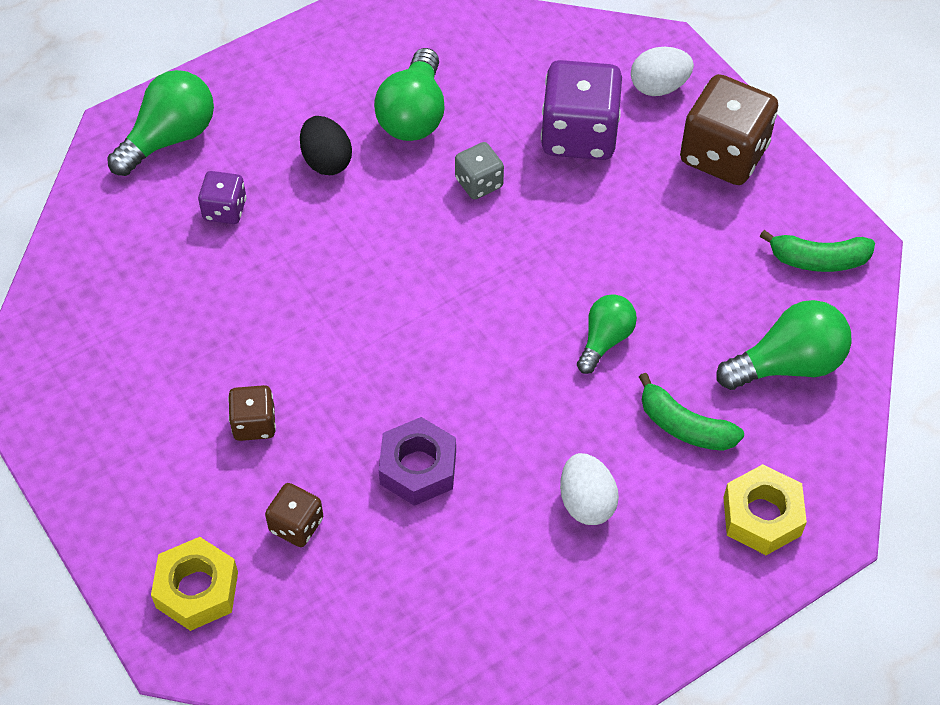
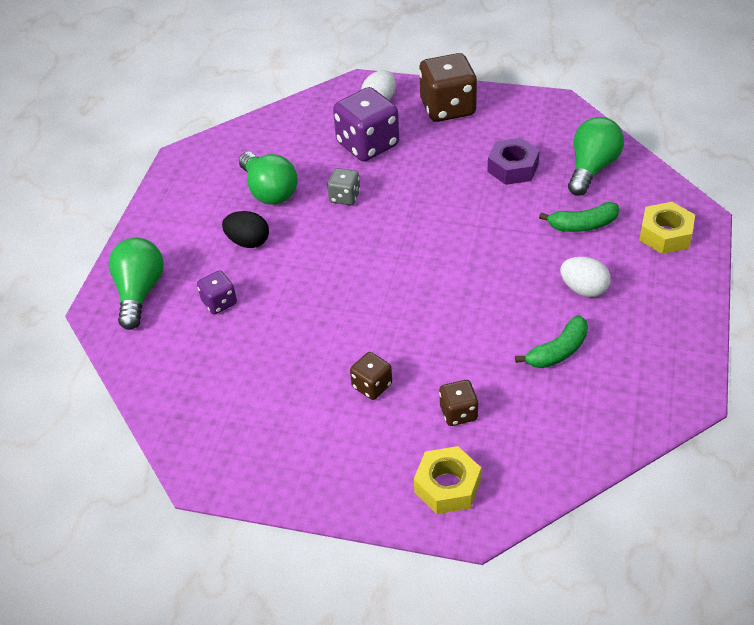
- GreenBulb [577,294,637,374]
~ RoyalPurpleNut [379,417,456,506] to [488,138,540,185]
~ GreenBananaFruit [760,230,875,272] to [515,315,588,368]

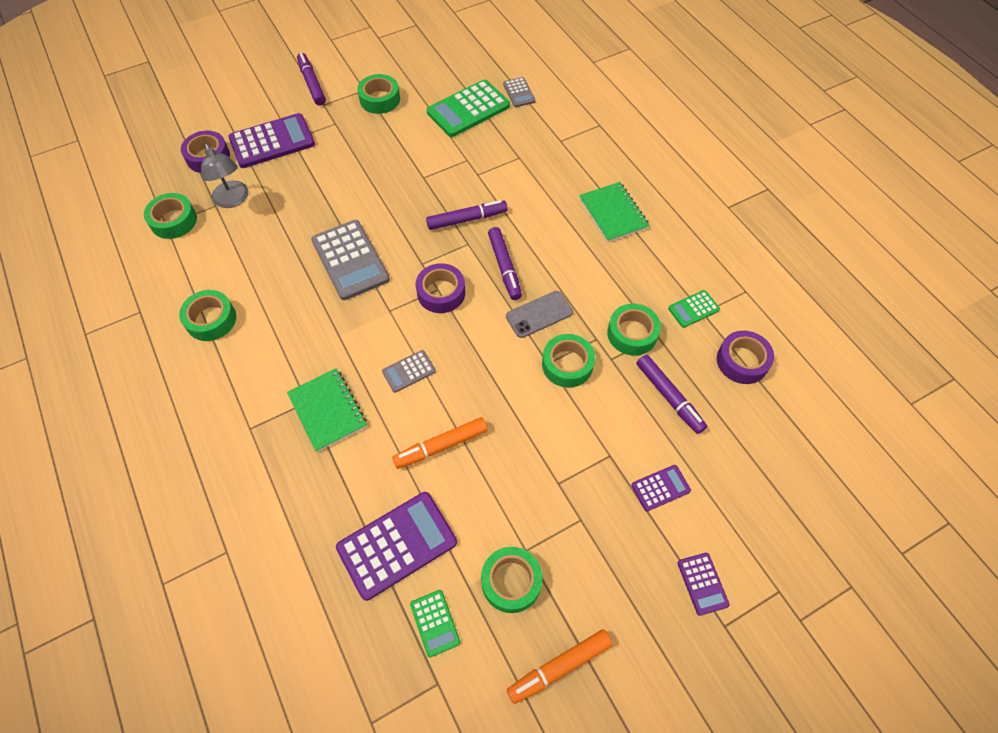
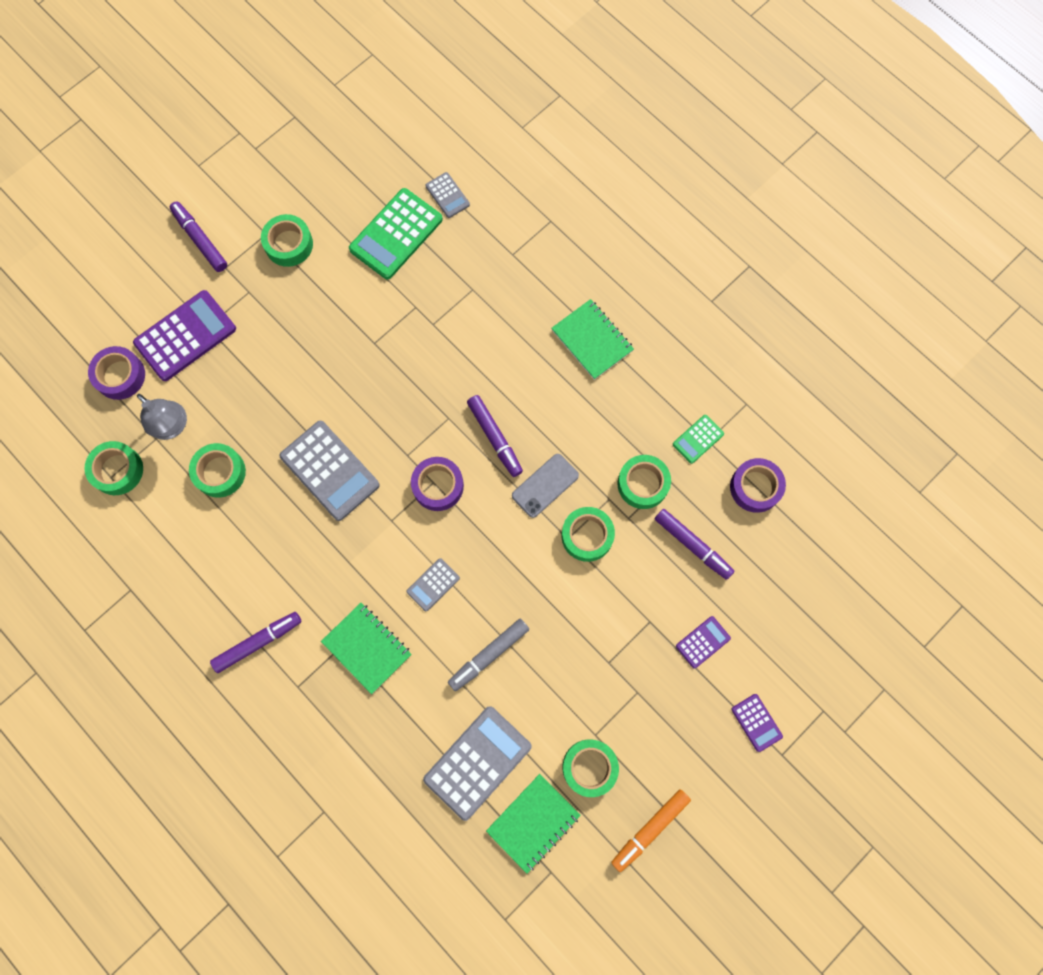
~ GreenStickyTape [179,290,236,341] to [189,443,246,498]
~ RoyalPurpleMarker [426,200,508,230] to [210,612,302,673]
~ GreenPocketCalculator [410,590,461,658] to GreenExerciseBook [486,774,581,874]
~ RoyalPurplePocketCalculator [336,492,457,601] to GrayPocketCalculator [423,706,532,821]
~ BrightOrangeMarker [392,417,488,469] to GrayMarker [448,619,529,691]

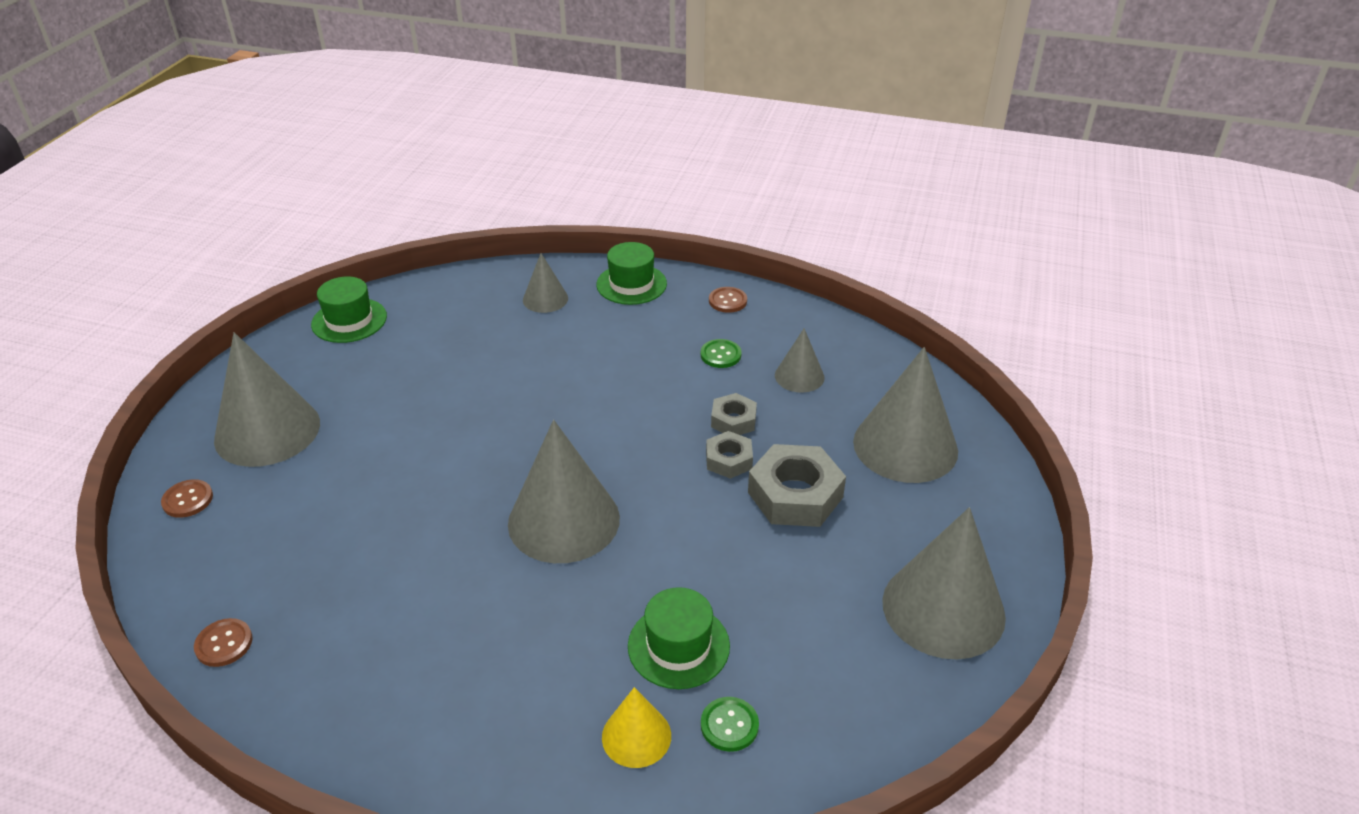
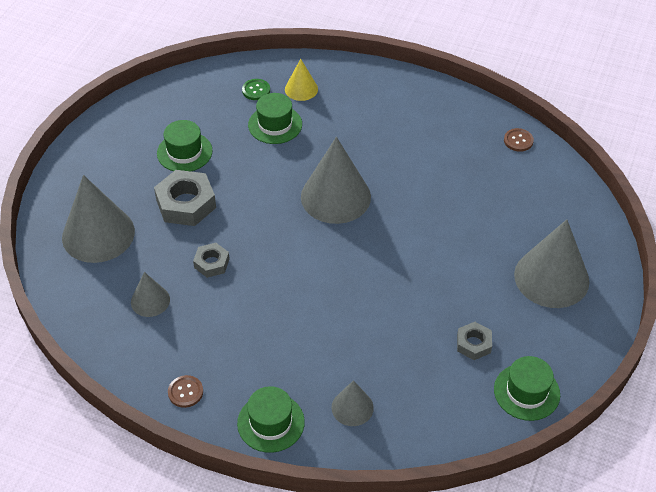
- DarkBrownButton [161,479,213,518]
- GreenButton [701,339,741,368]
- GrayCone [882,507,1006,659]
+ GreenTopHat [157,120,213,171]
~ GrayNut [706,431,753,479] to [457,322,492,360]

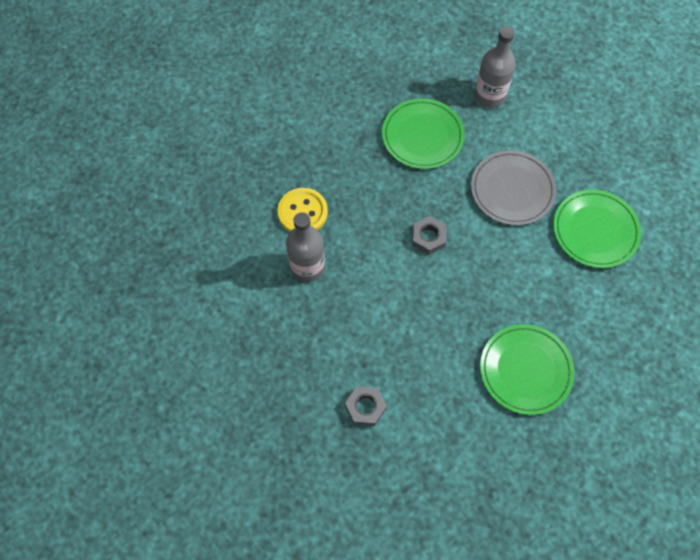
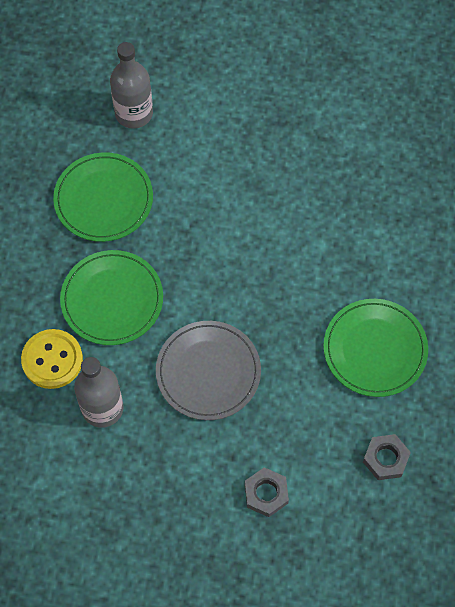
~ GrayNut [412,216,446,255] to [363,434,411,480]
~ GrayPlate [471,150,557,226] to [156,321,261,420]
~ GreenPlate [553,190,641,268] to [60,250,163,345]

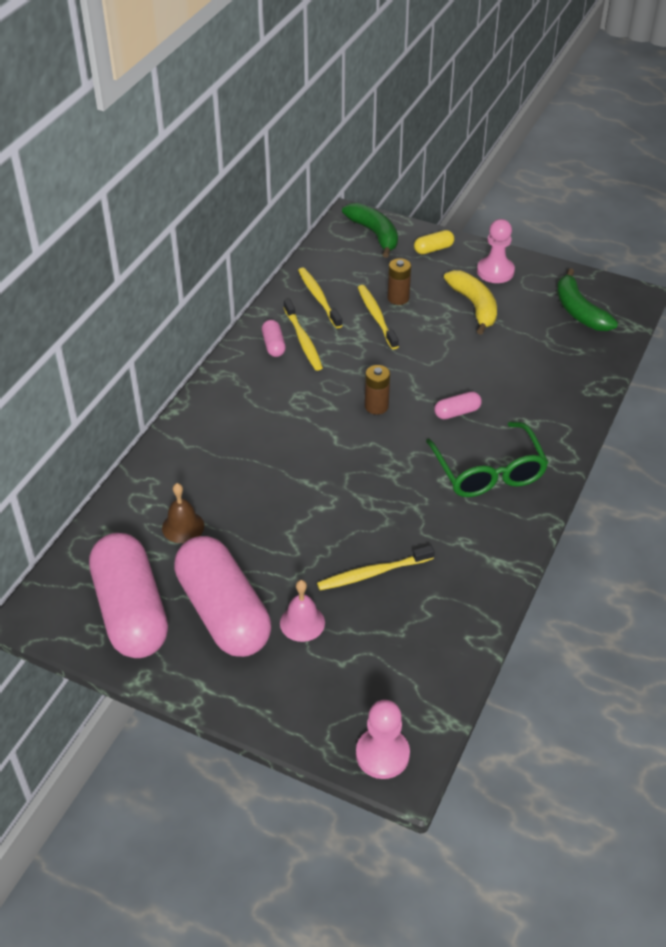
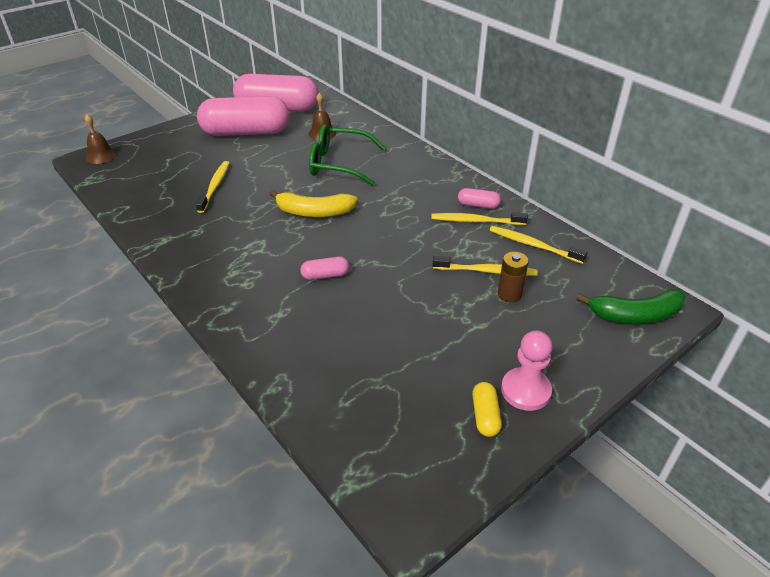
- RosePinkBell [280,580,325,642]
- DarkBrownAaBattery [365,365,390,415]
- GreenBananaFruit [557,268,618,331]
~ BrightYellowPill [414,230,454,254] to [472,382,502,437]
~ GreenEyeglasses [426,422,549,497] to [309,124,386,186]
~ BrightYellowBananaFruit [444,270,497,335] to [269,190,358,217]
~ RosePinkPawn [356,700,410,779] to DarkBrownBell [85,114,117,164]
~ BrightYellowToothbrush [298,267,343,329] = [490,226,587,264] 150 degrees counterclockwise
~ RosePinkPill [434,391,482,419] = [300,257,349,280] 75 degrees clockwise

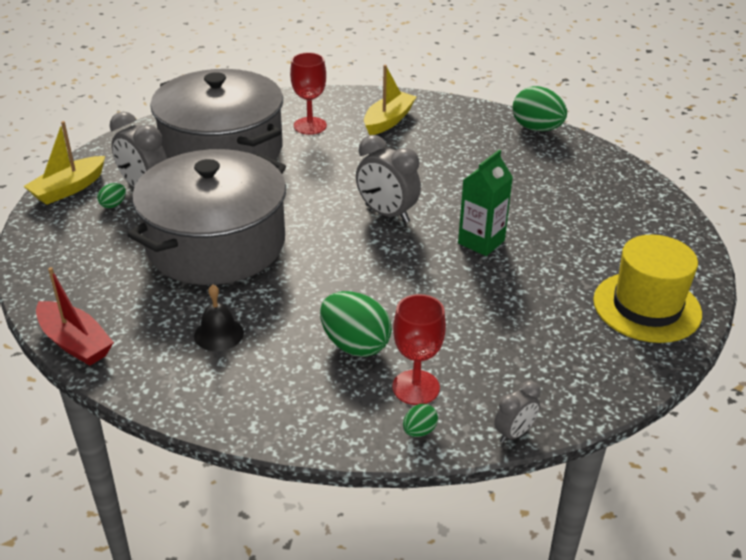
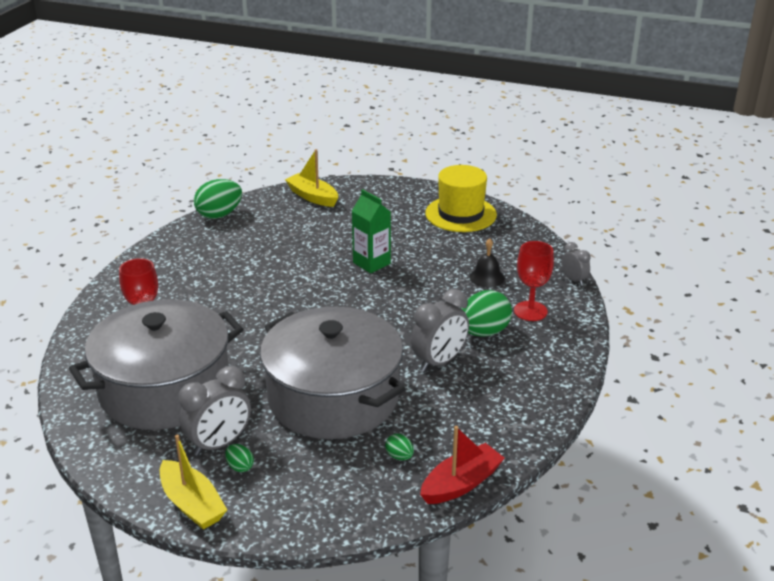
~ EbonyBell [194,285,244,351] to [469,238,505,287]
~ GrayAlarmClock [356,135,421,223] to [411,289,469,372]
~ BrightYellowBoat [364,65,417,135] to [285,149,338,207]
~ GreenEggShape [403,404,438,437] to [385,434,414,460]

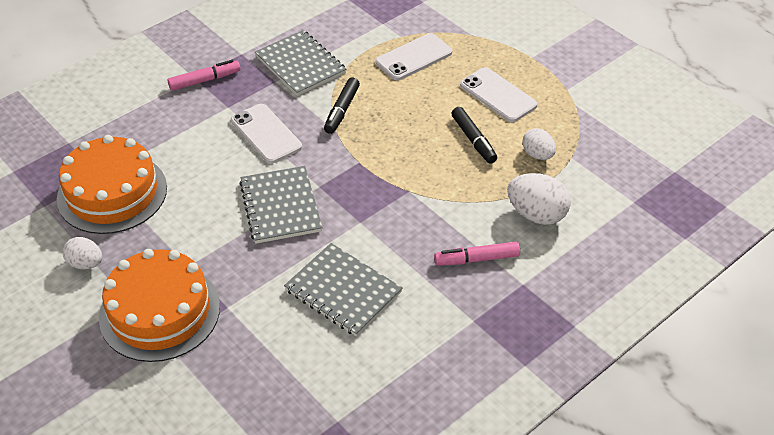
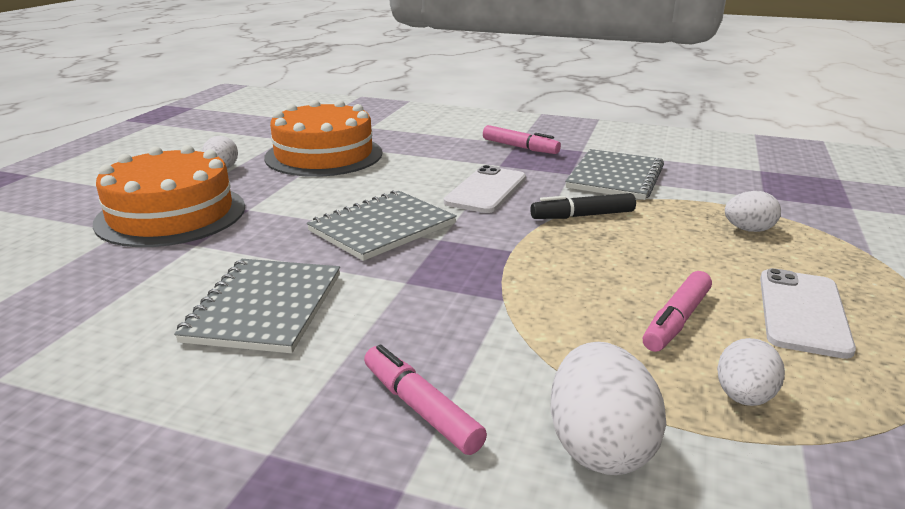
~ PureWhitePhone [376,33,452,80] to PureWhiteEggShape [725,191,781,232]
~ EbonyMarker [451,107,497,164] to RosePinkMarker [643,271,712,352]

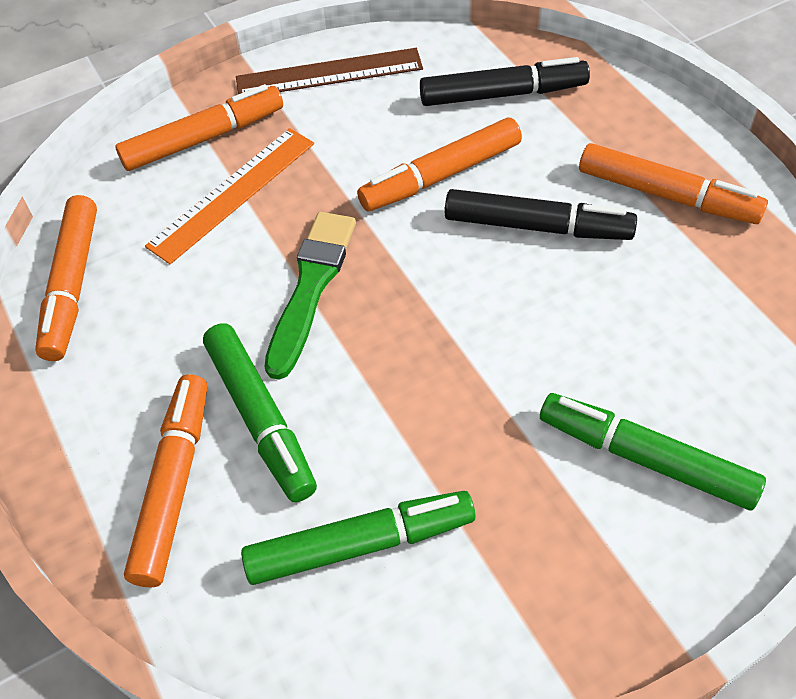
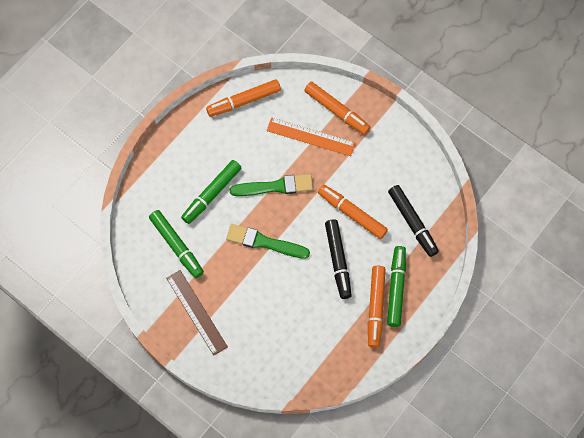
- BrightOrangeMarker [124,374,208,587]
+ GreenPaintbrush [226,224,310,259]
~ DarkBrownStraightedge [236,48,423,94] to [166,270,228,356]
~ GreenMarker [540,393,766,510] to [387,246,406,327]

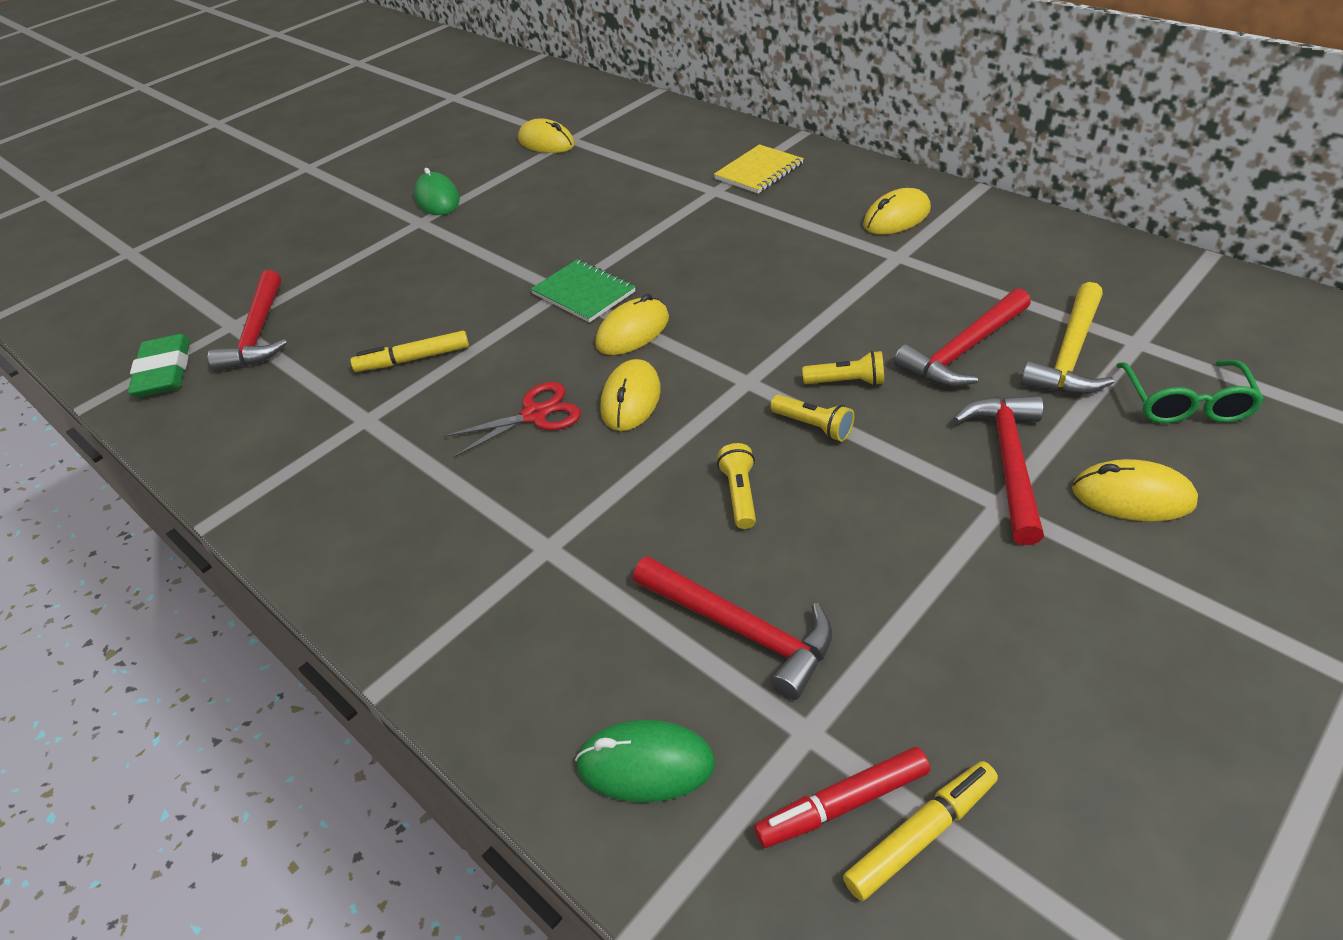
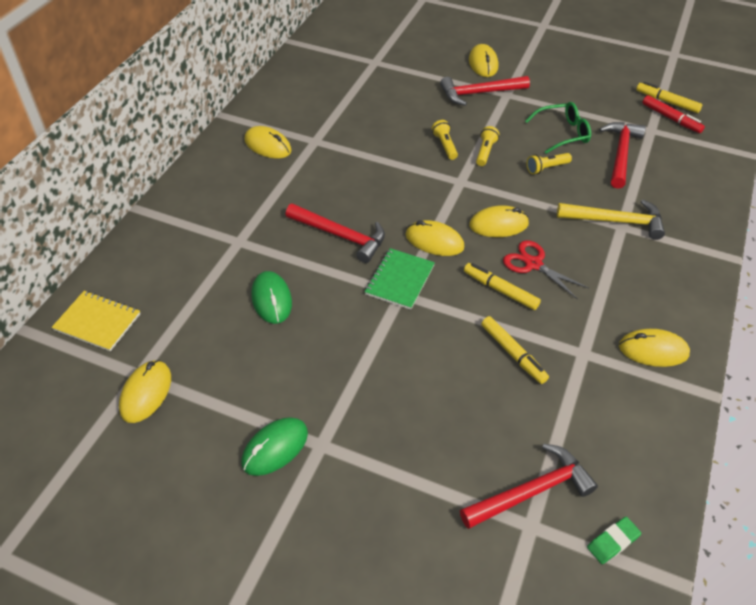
+ BrightYellowMarker [464,263,541,310]
+ BrightYellowComputerMouse [619,329,690,367]
~ GreenComputerMouse [575,720,715,802] to [251,271,292,324]
~ BrightYellowExerciseBook [714,144,804,194] to [52,291,141,351]
~ ScarletClawHammer [894,288,1031,387] to [286,204,385,263]
~ BrightYellowClawHammer [1021,282,1114,395] to [557,200,665,240]
~ GreenEyeglasses [1116,360,1264,423] to [525,102,591,154]
~ GreenPencilEraser [128,334,190,397] = [587,517,641,564] x0.57

